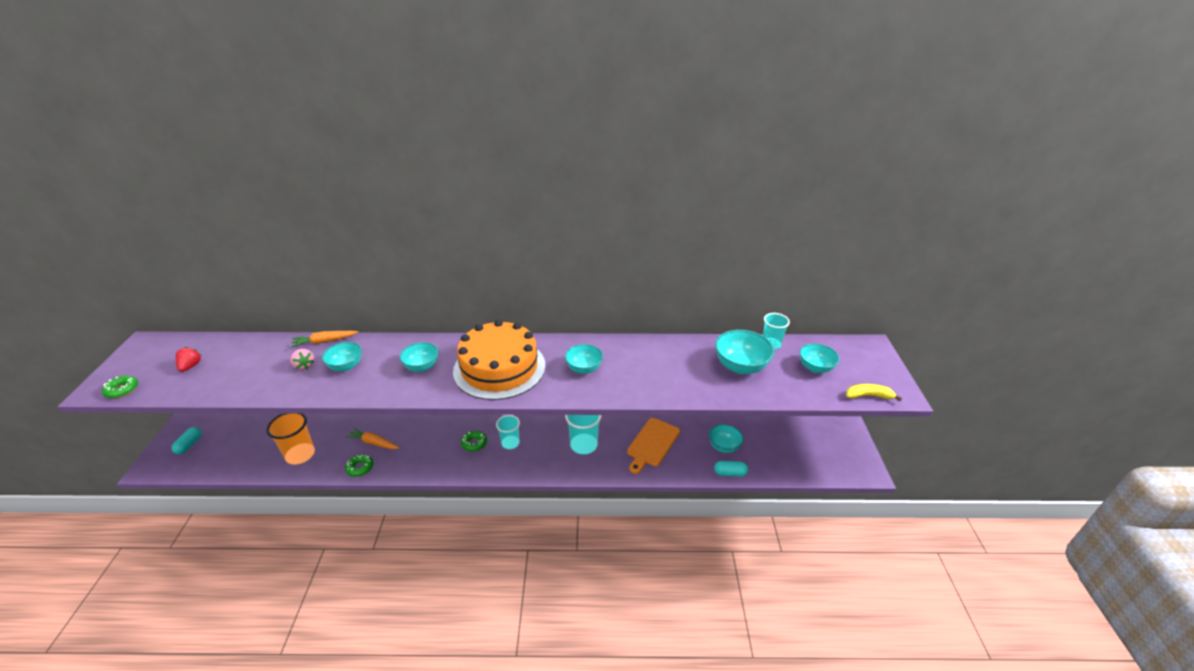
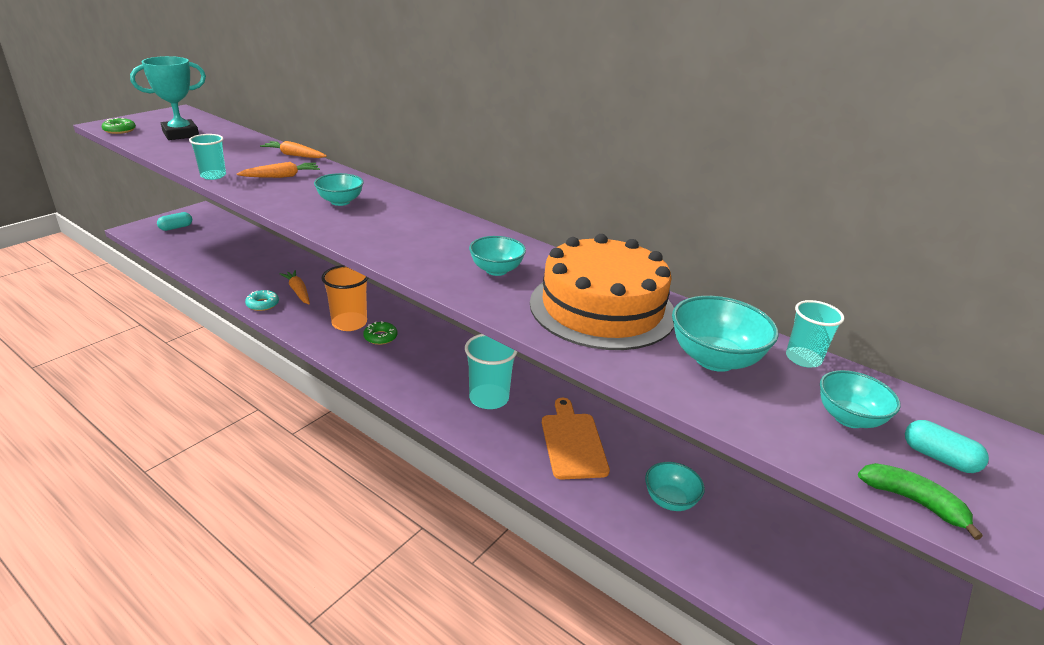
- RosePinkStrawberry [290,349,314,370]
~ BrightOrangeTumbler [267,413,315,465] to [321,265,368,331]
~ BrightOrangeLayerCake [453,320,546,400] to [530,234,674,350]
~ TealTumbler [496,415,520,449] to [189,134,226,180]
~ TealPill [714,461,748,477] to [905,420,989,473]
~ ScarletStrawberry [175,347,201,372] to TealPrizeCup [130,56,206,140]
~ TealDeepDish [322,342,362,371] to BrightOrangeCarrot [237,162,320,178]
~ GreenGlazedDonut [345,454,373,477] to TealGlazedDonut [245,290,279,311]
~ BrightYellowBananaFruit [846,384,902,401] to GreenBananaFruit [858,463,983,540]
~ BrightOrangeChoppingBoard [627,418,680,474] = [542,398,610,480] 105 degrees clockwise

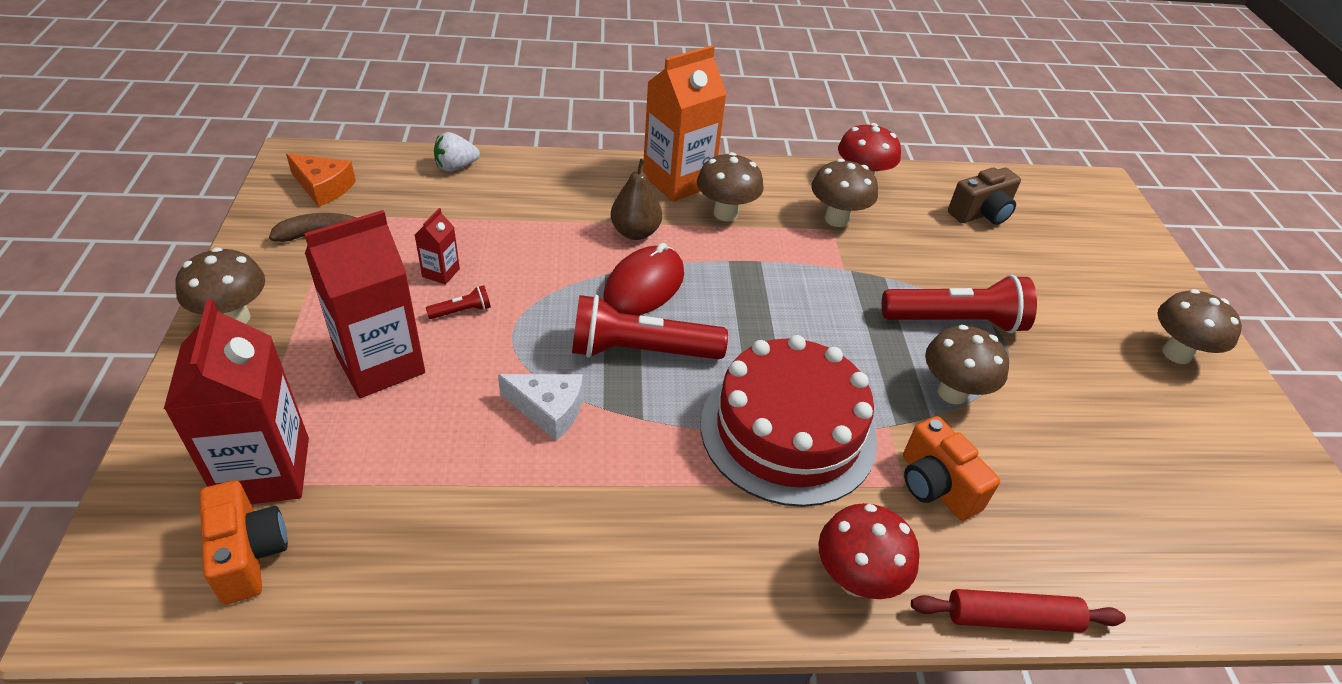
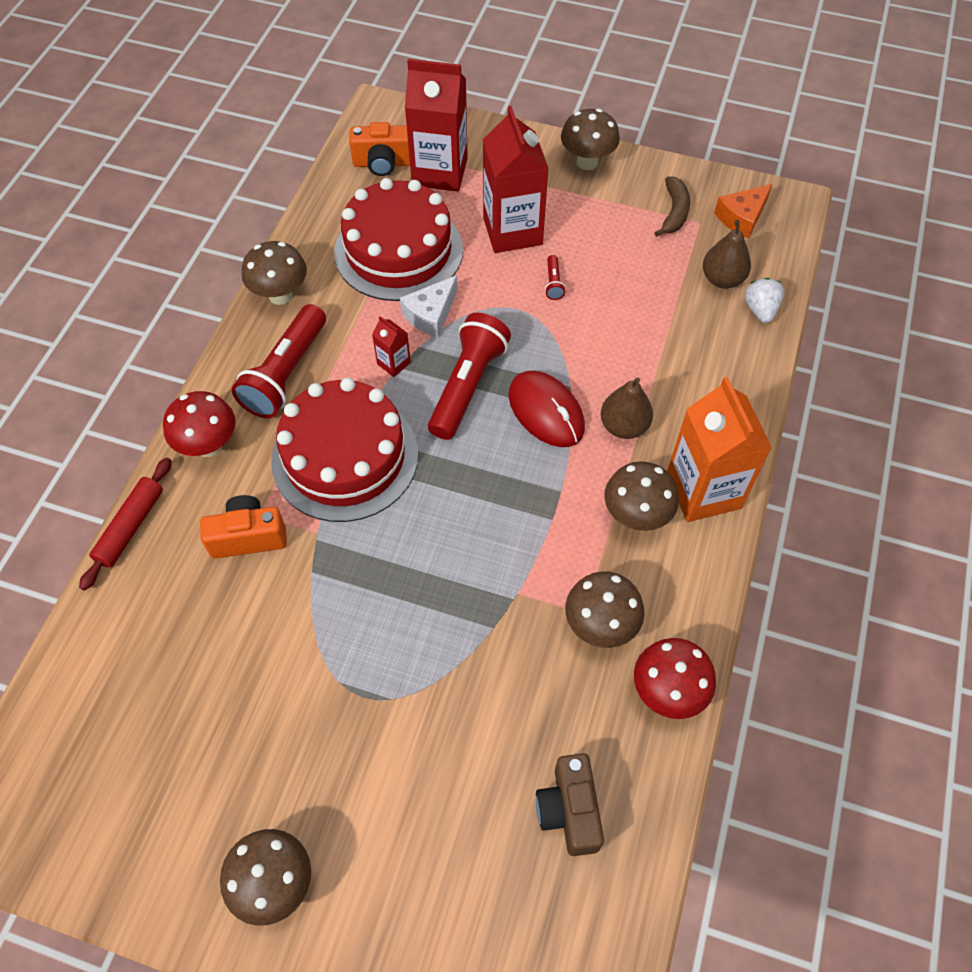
+ ScarletLayerCake [334,178,463,301]
+ DarkBrownPear [703,220,751,289]
~ ScarletJuiceCarton [415,208,460,285] to [372,316,411,377]
~ ScarletPocketTorch [882,275,1037,333] to [232,304,326,418]
~ DarkBrownMushroom [925,325,1009,405] to [242,241,307,305]

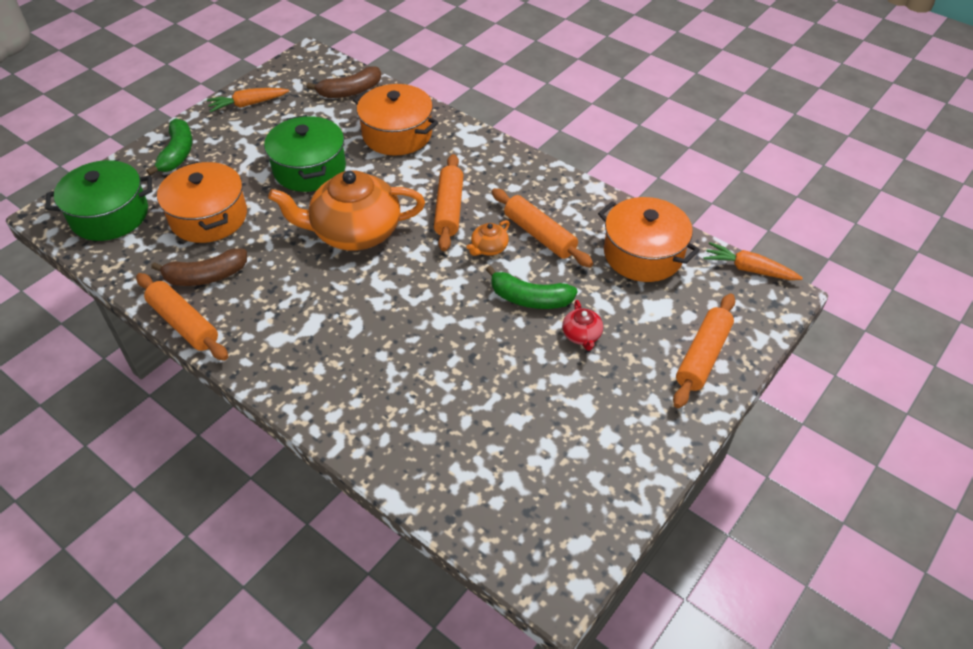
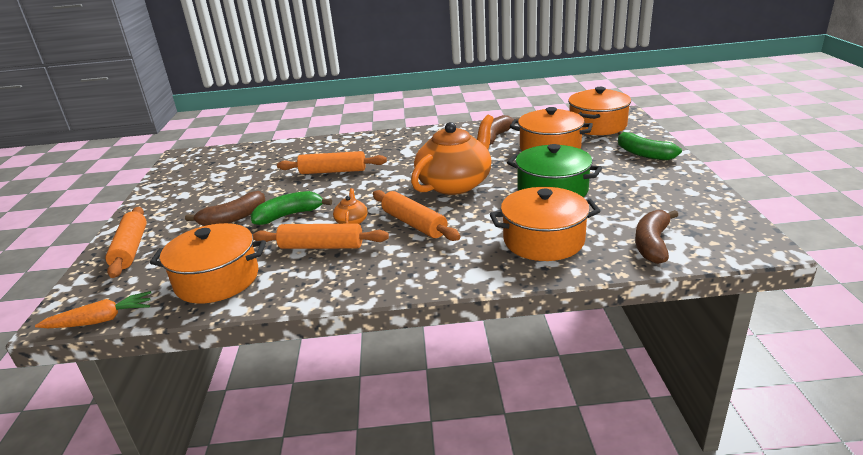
- BrightOrangeCarrot [207,88,289,112]
~ BrightOrangeDoughRoller [136,273,228,361] to [277,151,387,174]
~ ScarletChinaTeapot [562,300,603,351] to DarkBrownBananaFruit [185,191,266,226]
~ GreenCookingPot [45,160,152,241] to BrightOrangeCookingPot [568,87,631,135]

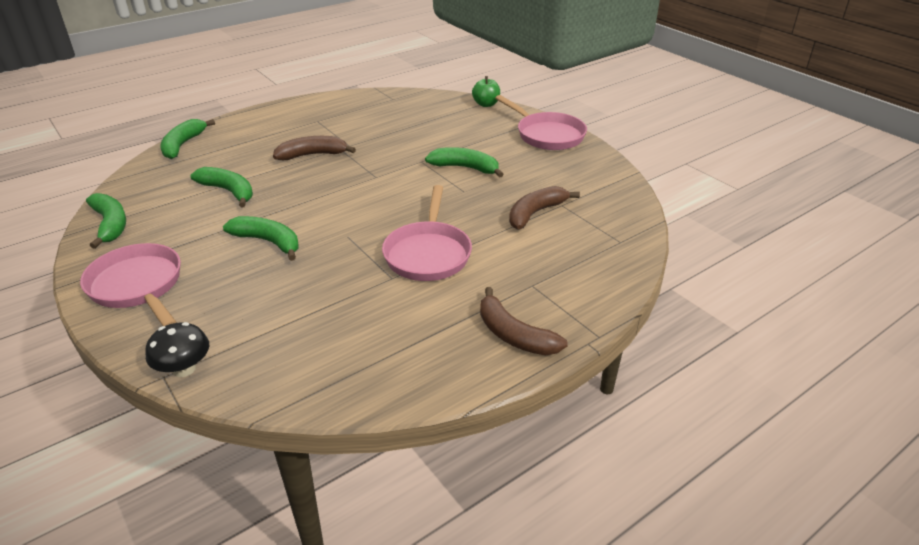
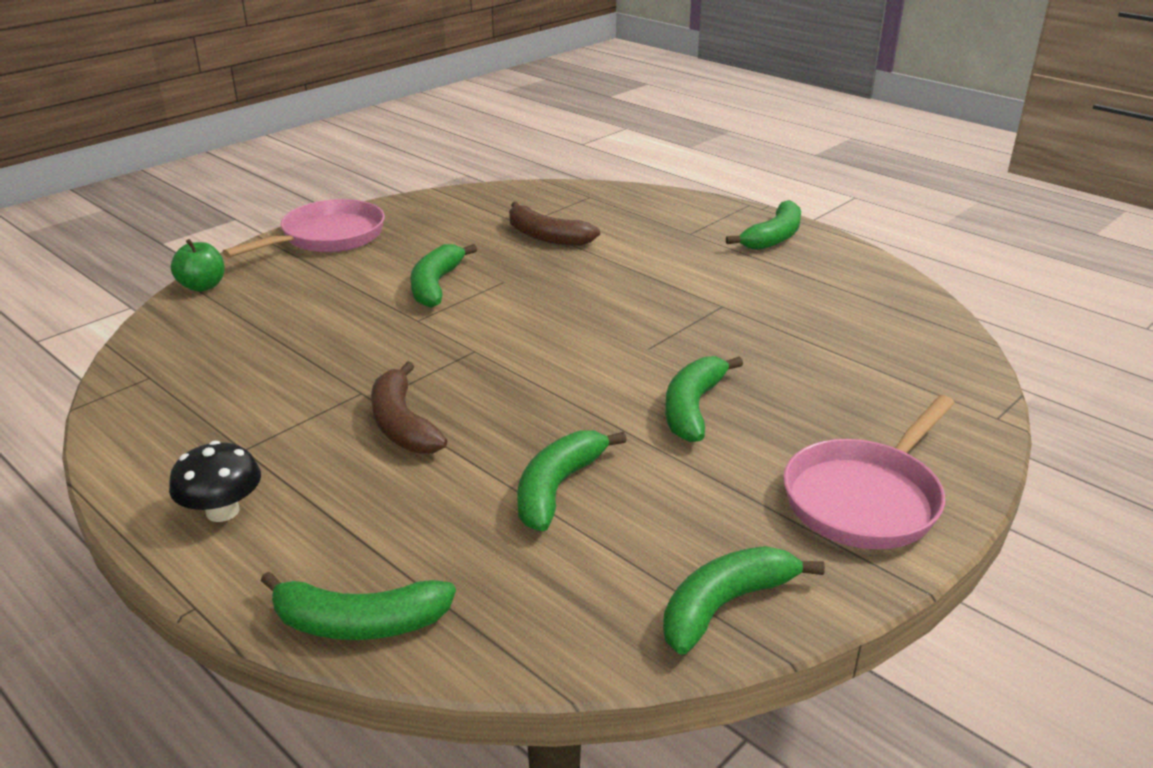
- RosePinkFryingPan [382,185,472,281]
~ EbonyMushroom [145,322,209,377] to [169,441,261,522]
~ DarkBrownBananaFruit [480,287,568,355] to GreenBananaFruit [726,200,801,250]

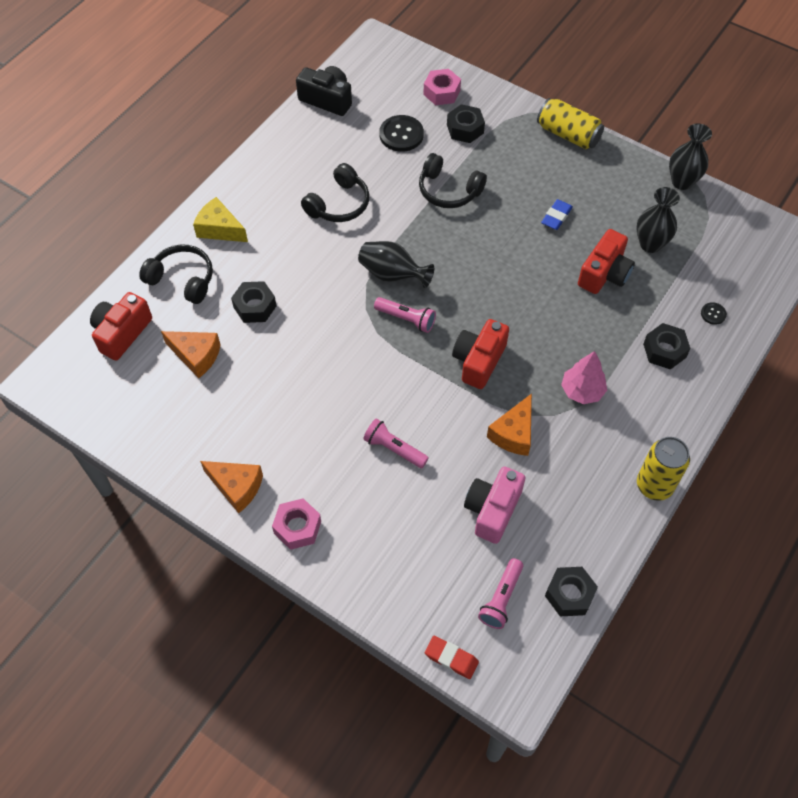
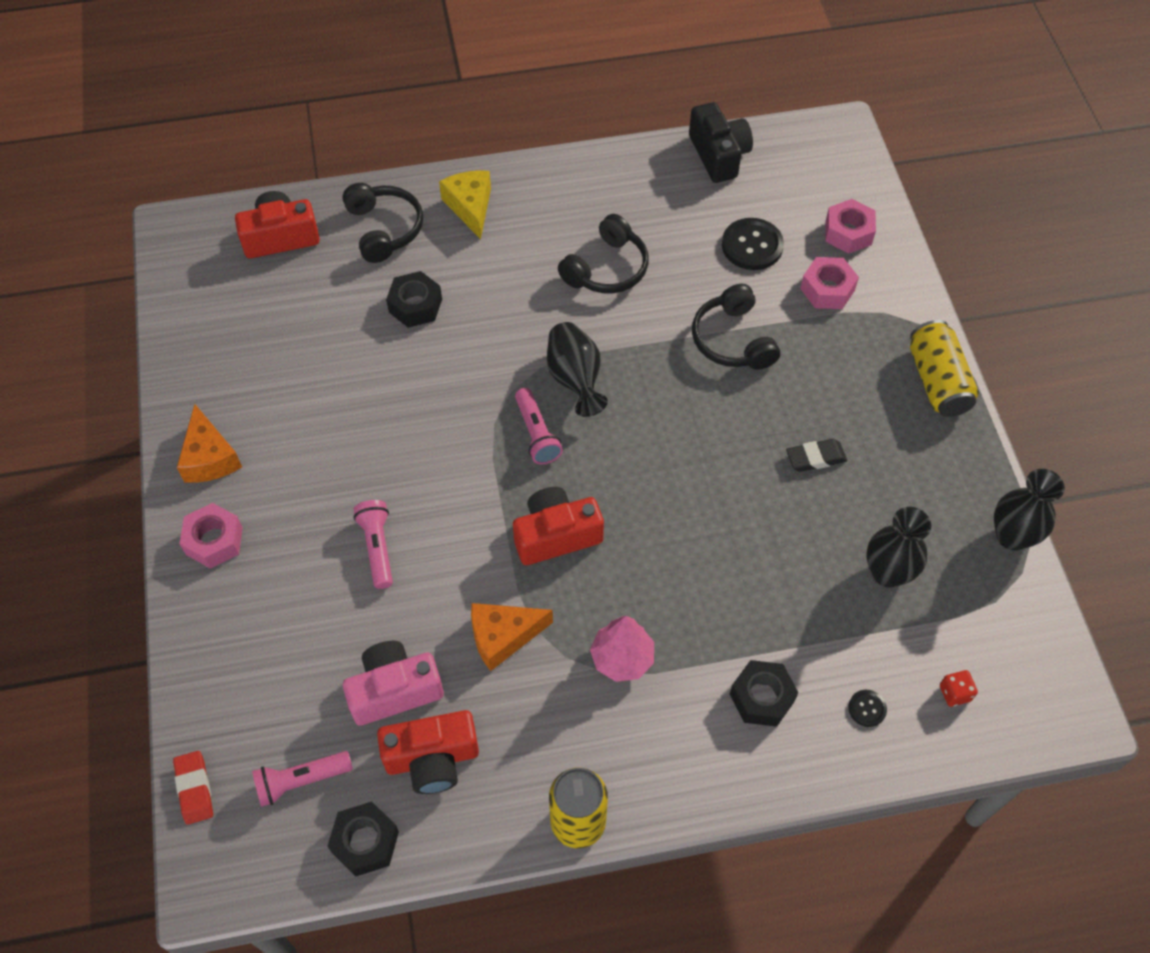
- BrightOrangeCheeseWedge [161,331,221,378]
+ ScarletGameDie [940,670,978,707]
~ ScarletCompactCamera [578,229,635,294] to [377,710,479,794]
~ EbonyNut [447,104,485,143] to RosePinkNut [800,257,859,309]
~ BluePencilEraser [541,199,573,230] to EbonyPencilEraser [786,439,847,472]
~ EbonyOverEarHeadphones [301,163,369,222] = [558,214,649,293] 45 degrees counterclockwise

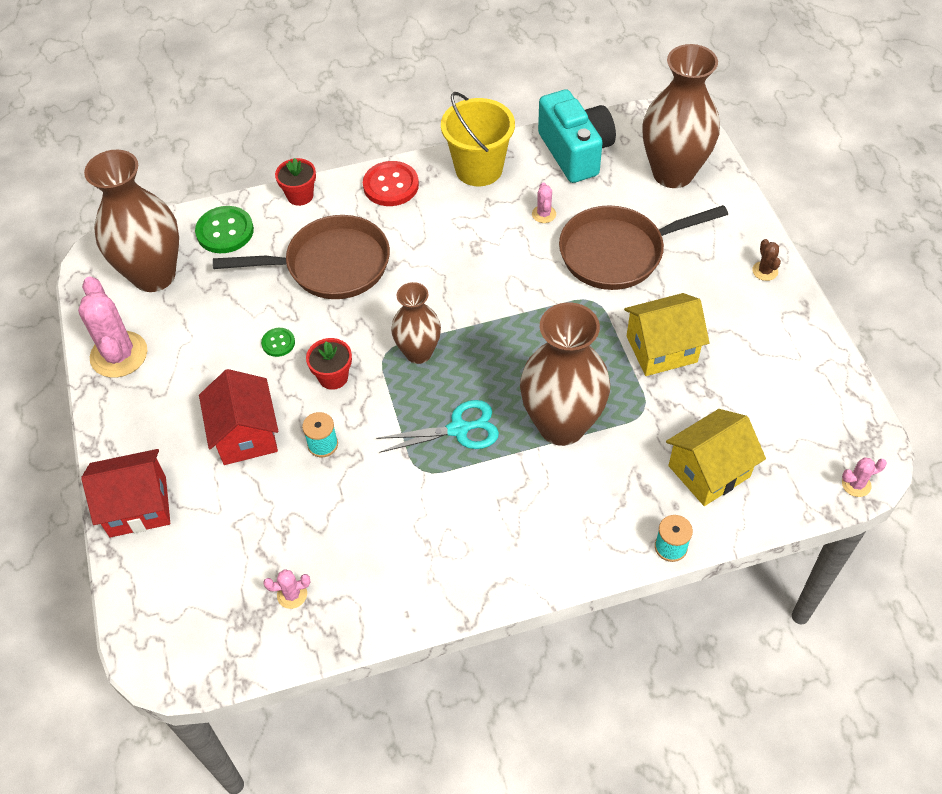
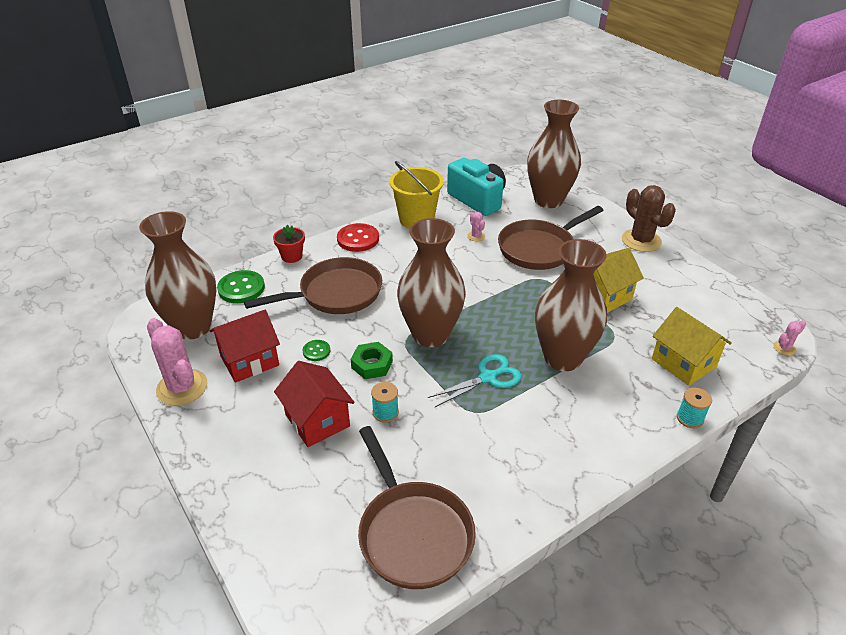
~ ScarletCottage [81,449,170,538] to [210,310,280,383]
~ RosePinkCactus [263,569,311,609] to DarkBrownFryingPan [358,426,476,589]
~ ScarletFlowerPot [306,338,352,390] to GreenNut [351,342,393,379]
~ BrightYellowCottage [666,409,766,506] = [652,307,732,386] 75 degrees counterclockwise
~ DarkBrownTallVase [391,282,441,364] = [397,218,466,347] x1.69
~ DarkBrownCactus [752,239,781,281] = [622,185,676,252] x2.17

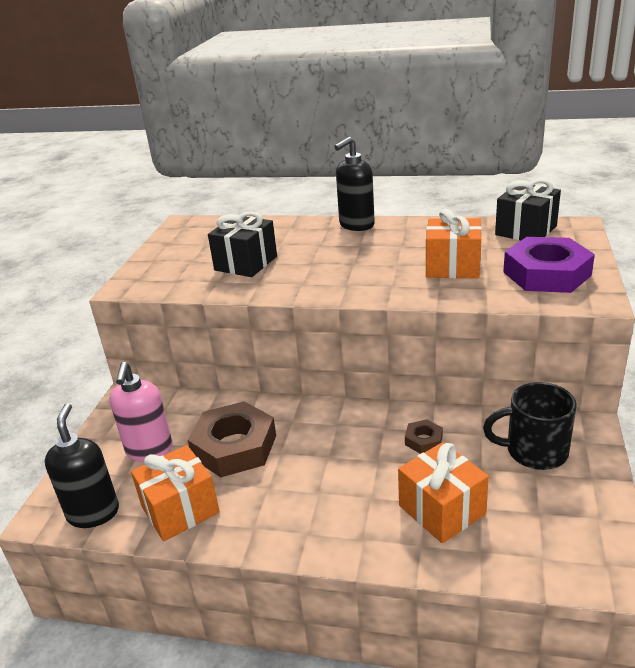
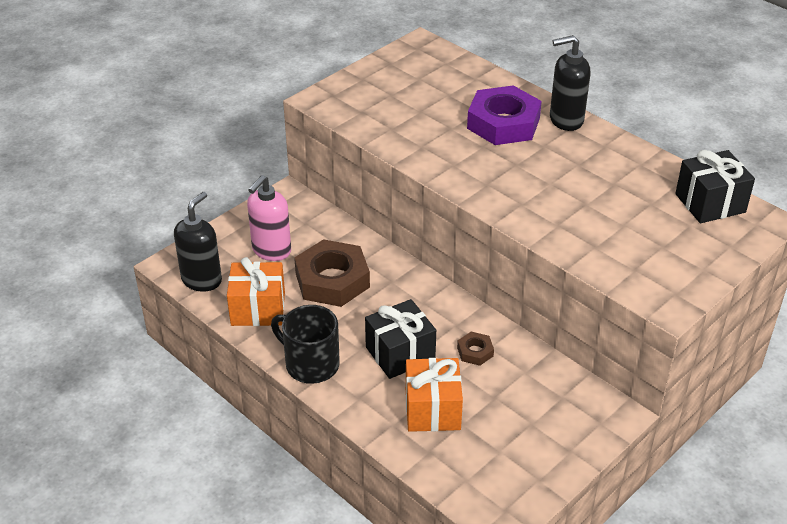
- BrightOrangePresent [426,209,482,278]
~ EbonyPresent [208,211,277,277] to [365,299,436,379]
~ EbonyTeaMug [483,382,577,470] to [271,305,340,384]
~ RoyalPurpleNut [503,237,595,293] to [467,85,542,145]

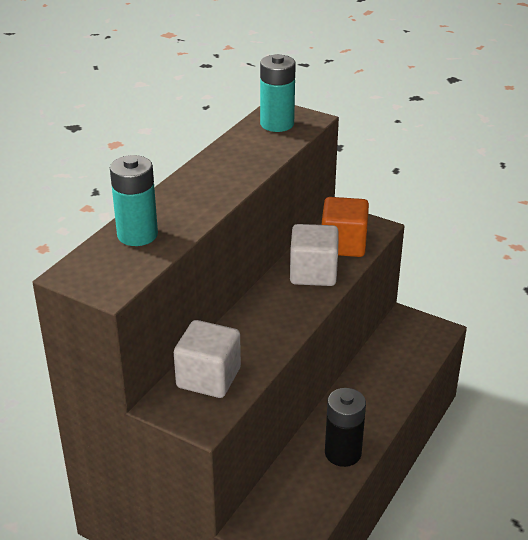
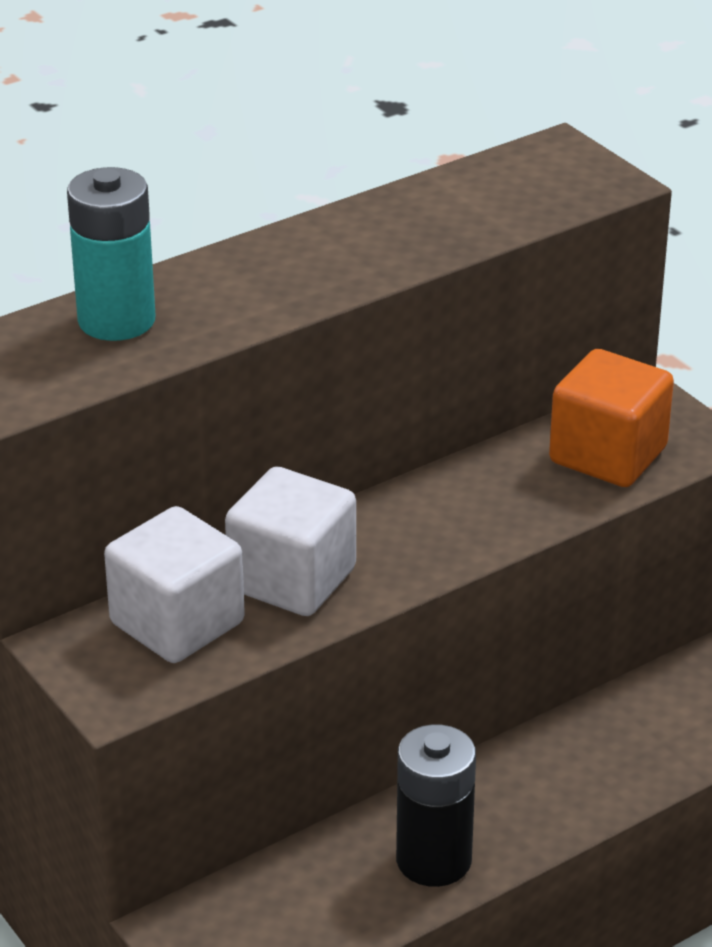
- TealAaBattery [260,54,296,132]
~ PureWhiteSolidCube [290,224,339,286] to [225,467,356,616]

